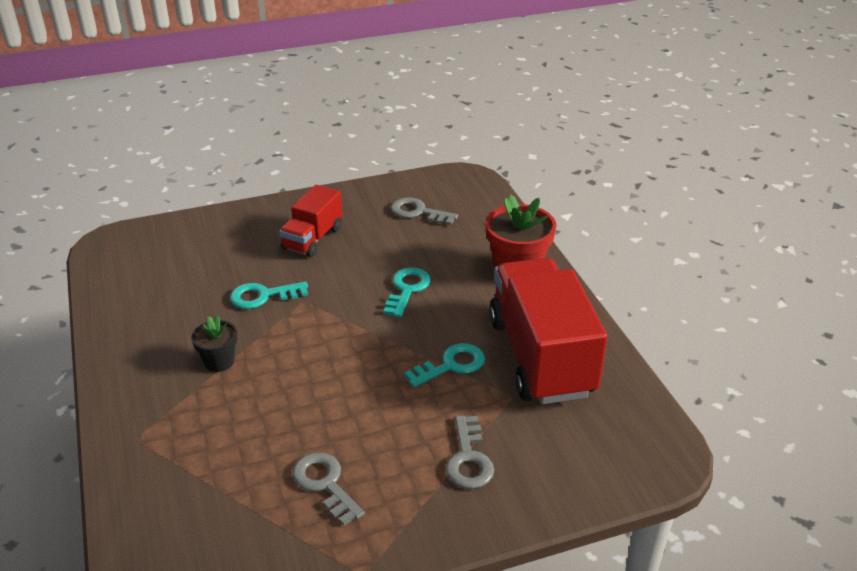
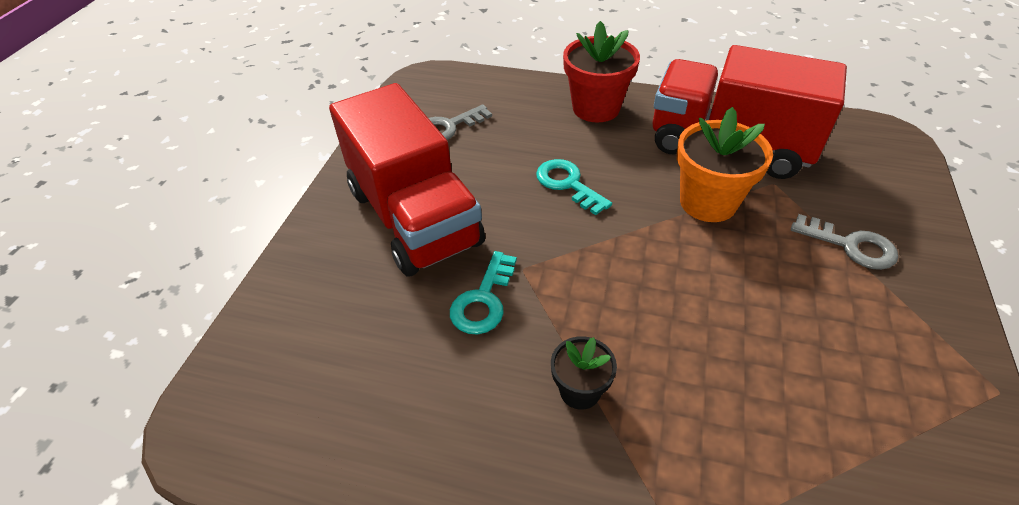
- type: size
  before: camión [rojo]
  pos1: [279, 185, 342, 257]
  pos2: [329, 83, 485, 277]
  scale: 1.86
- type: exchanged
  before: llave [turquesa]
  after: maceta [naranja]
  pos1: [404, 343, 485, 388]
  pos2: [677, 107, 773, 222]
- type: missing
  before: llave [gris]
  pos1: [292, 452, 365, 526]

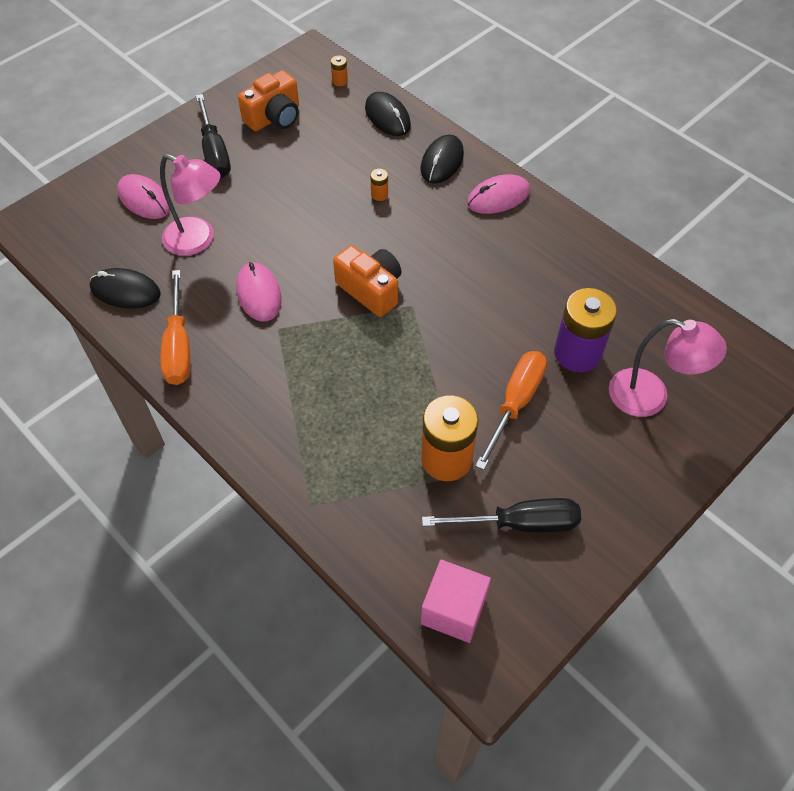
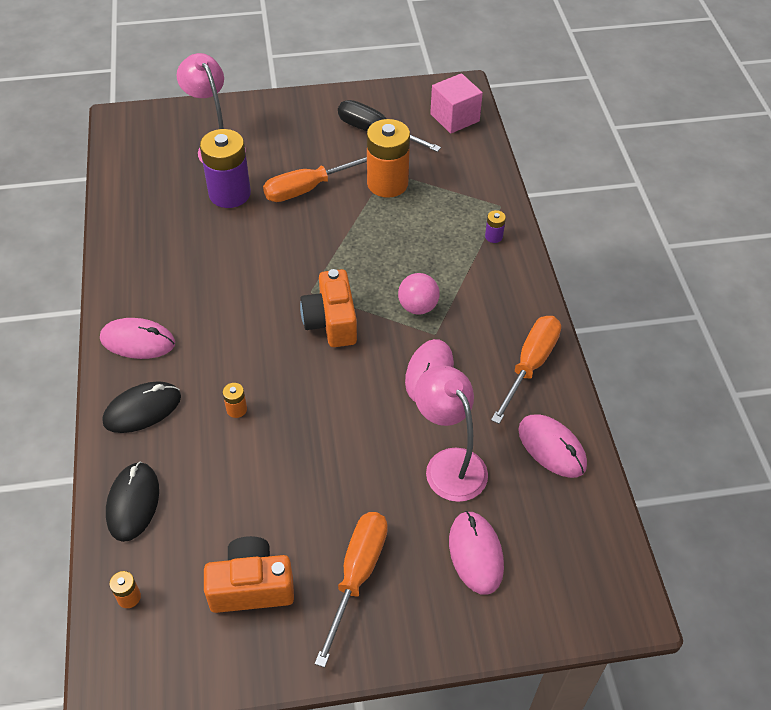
- type: colour
  before: destornillador [negro]
  after: destornillador [naranja]
  pos1: [196, 94, 231, 178]
  pos2: [315, 512, 388, 668]
- type: colour
  before: ratón [negro]
  after: ratón [rosa]
  pos1: [90, 268, 161, 308]
  pos2: [518, 414, 587, 478]
- type: appeared
  after: pila [morado]
  pos2: [485, 210, 506, 243]
- type: appeared
  after: pelota [rosa]
  pos2: [398, 273, 440, 315]

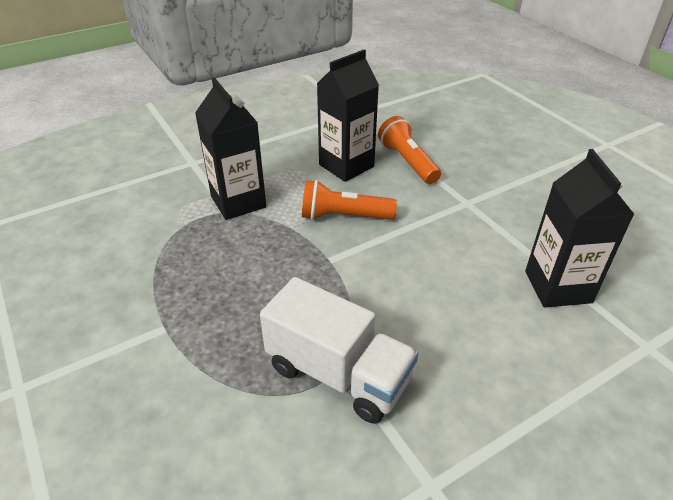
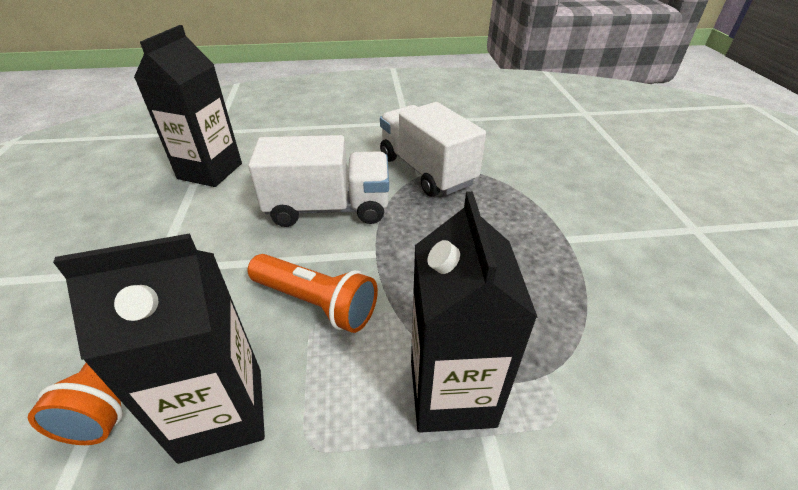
- type: appeared
  after: camión [blanco]
  pos2: [248, 135, 389, 227]

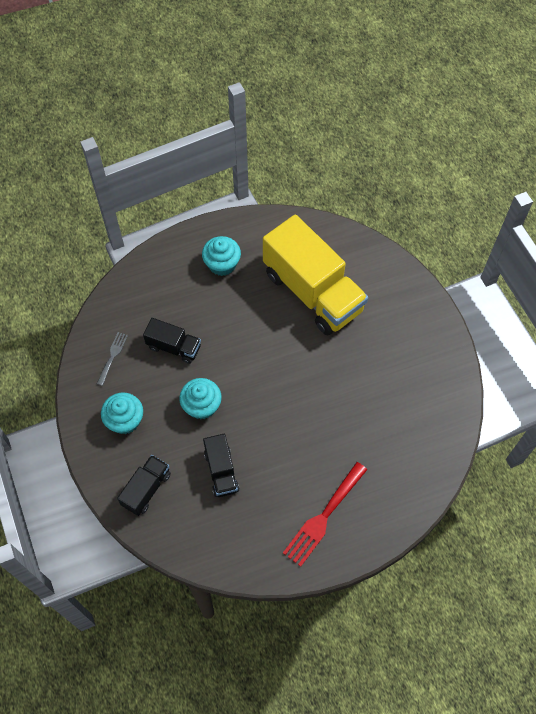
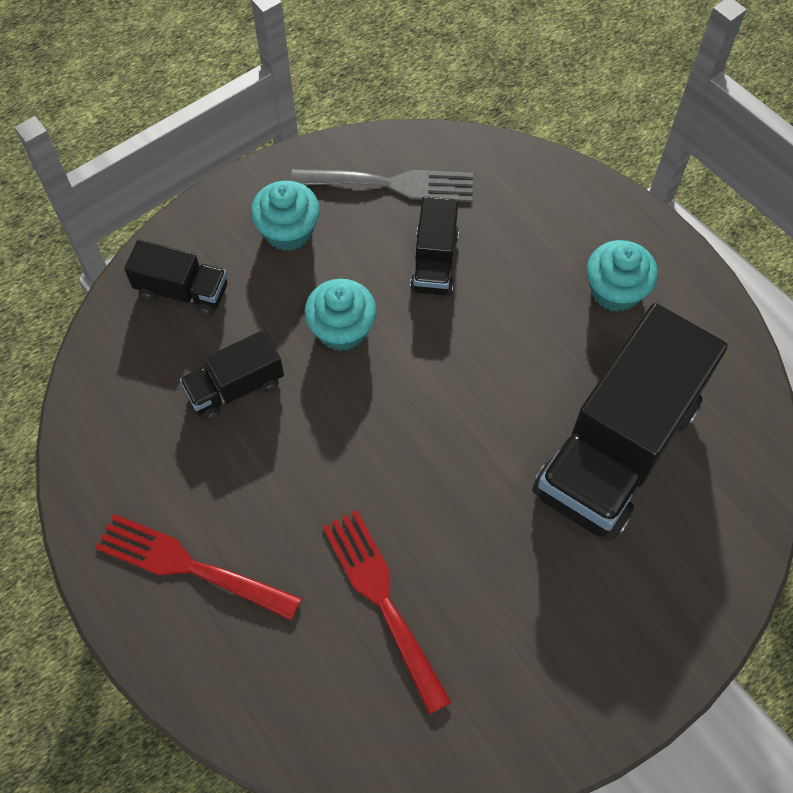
- type: colour
  before: camión [amarillo]
  after: camión [negro]
  pos1: [263, 214, 368, 335]
  pos2: [532, 303, 728, 541]
- type: size
  before: tenedor [gris]
  pos1: [97, 332, 128, 386]
  pos2: [291, 169, 473, 202]
  scale: 1.86
- type: appeared
  after: tenedor [rojo]
  pos2: [323, 510, 452, 715]

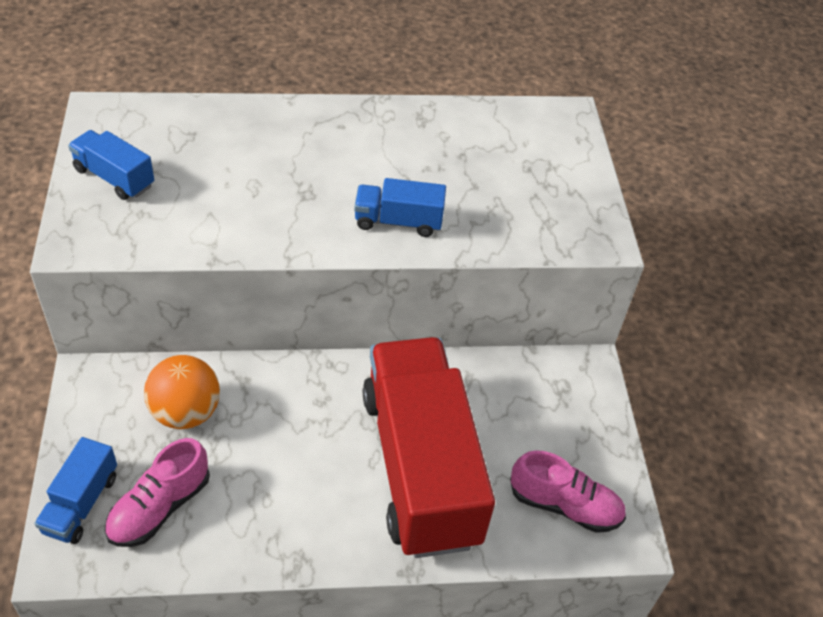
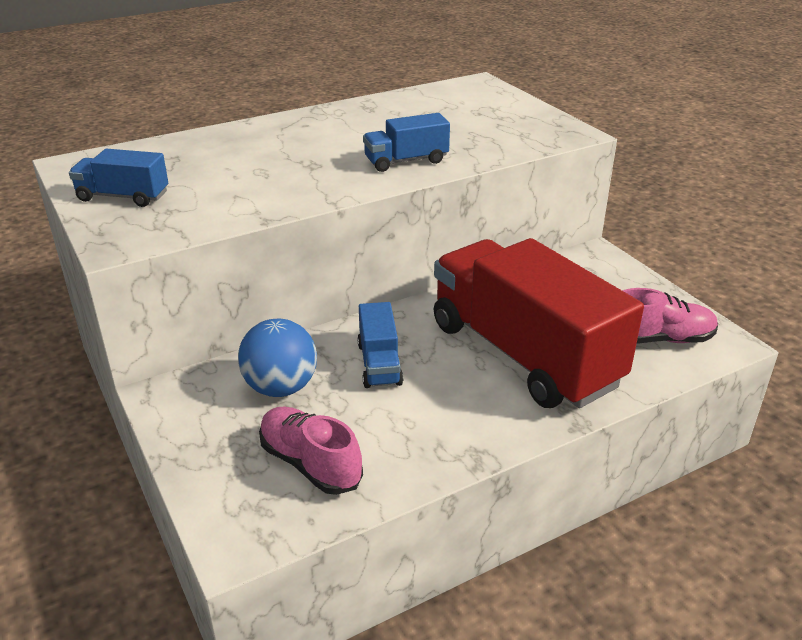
- type: colour
  before: pelota [naranja]
  after: pelota [azul]
  pos1: [144, 355, 220, 429]
  pos2: [238, 319, 317, 397]
- type: relocated
  before: camión [azul]
  pos1: [34, 437, 117, 544]
  pos2: [357, 302, 403, 388]
- type: spun
  before: zapato [rosa]
  pos1: [104, 438, 210, 547]
  pos2: [259, 406, 363, 495]
  turn: 120

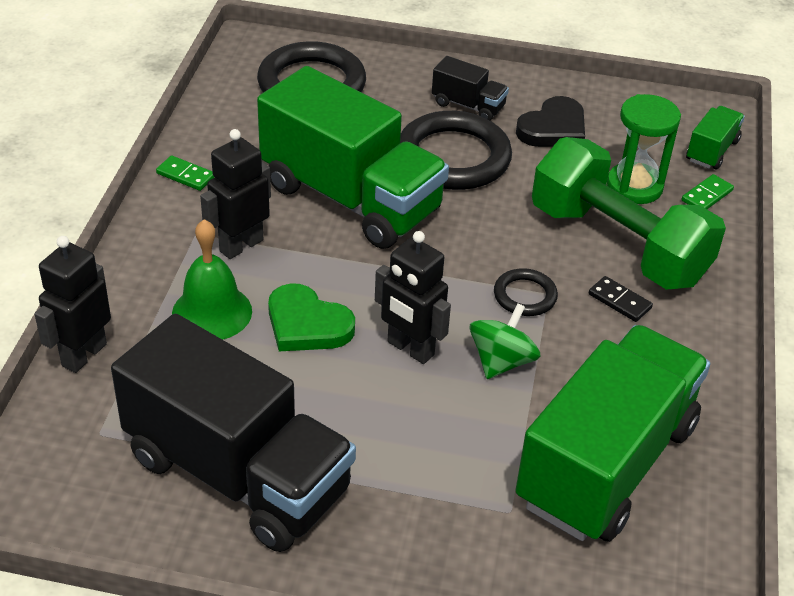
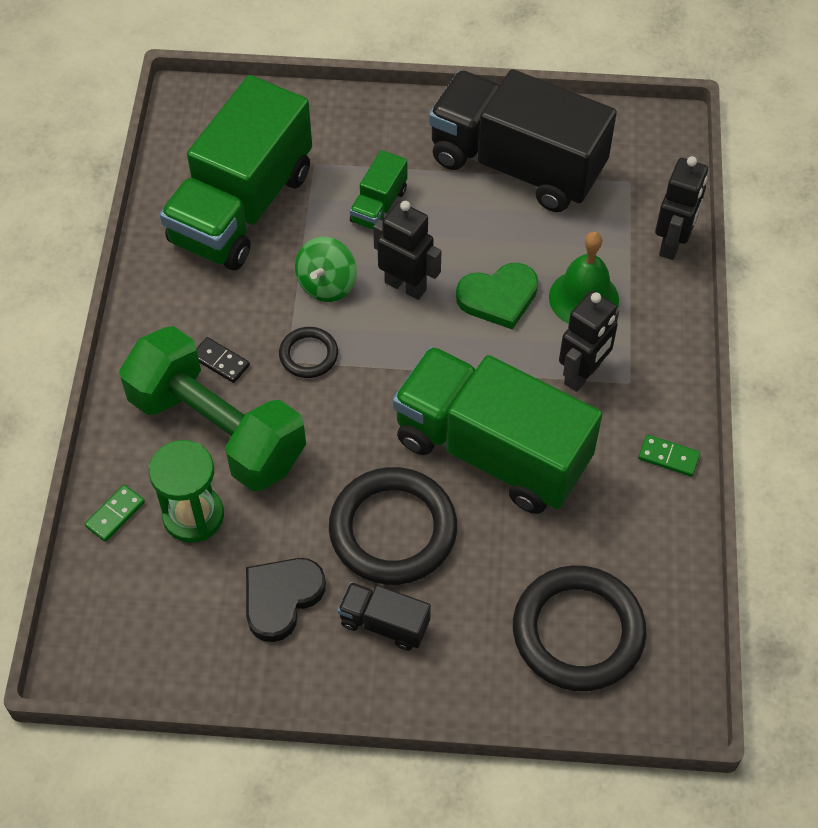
- type: relocated
  before: camión [verde]
  pos1: [686, 106, 745, 170]
  pos2: [350, 150, 407, 230]
- type: spun
  before: corazón [verde]
  pos1: [268, 283, 355, 351]
  pos2: [456, 263, 538, 330]
  turn: 135

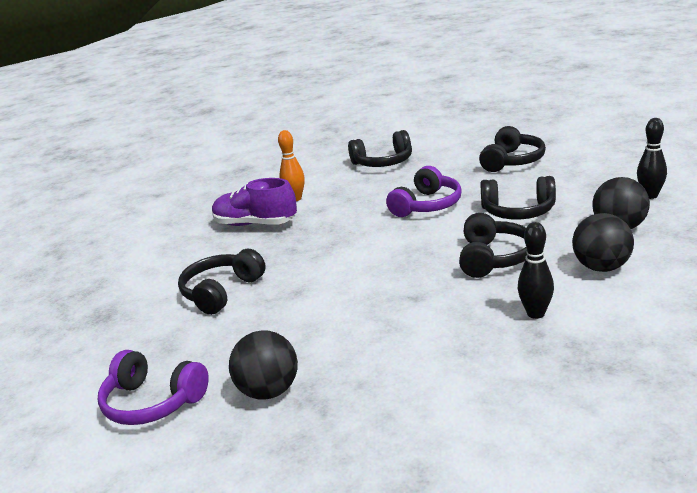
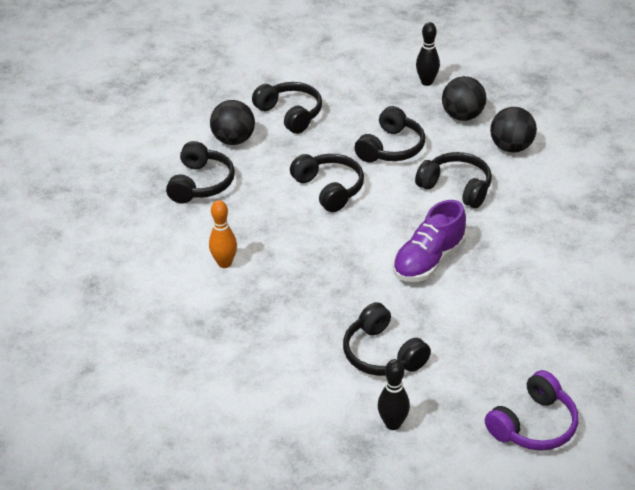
- type: colour
  before: auriculares [morado]
  after: auriculares [negro]
  pos1: [386, 166, 462, 217]
  pos2: [290, 154, 364, 212]
- type: relocated
  before: zapato [morado]
  pos1: [212, 178, 297, 226]
  pos2: [393, 200, 466, 282]
- type: relocated
  before: bolo [negro]
  pos1: [518, 222, 554, 319]
  pos2: [378, 359, 410, 430]
- type: relocated
  before: pelota [negro]
  pos1: [229, 330, 298, 400]
  pos2: [210, 100, 255, 145]

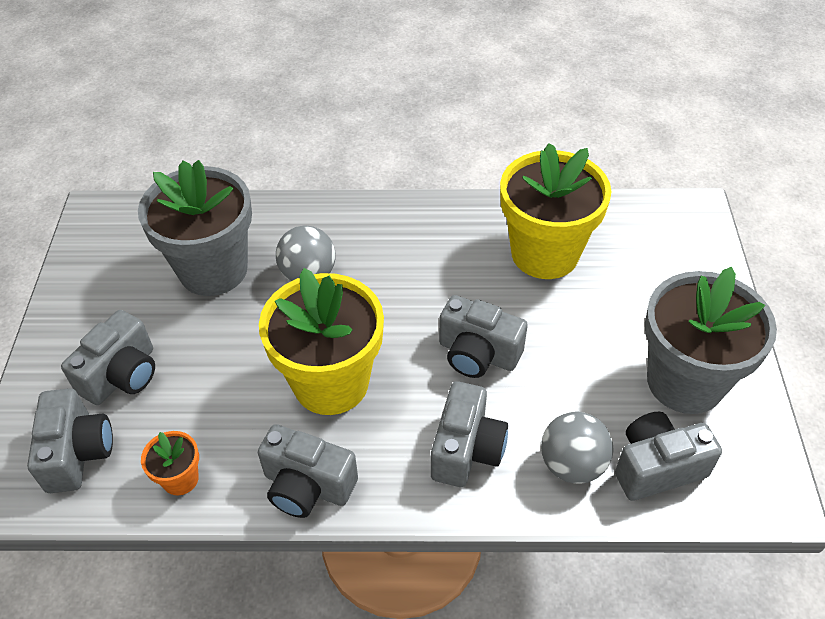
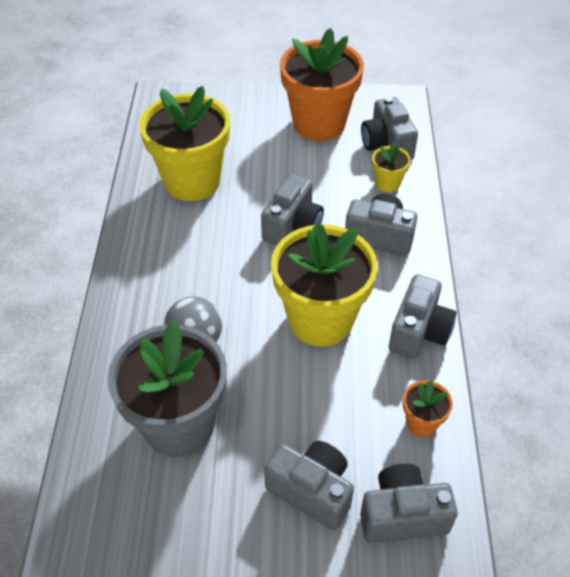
- type: colour
  before: maceta [gris]
  after: maceta [naranja]
  pos1: [645, 267, 777, 414]
  pos2: [280, 28, 364, 141]
- type: exchanged
  before: pelota [gris]
  after: maceta [amarillo]
  pos1: [541, 412, 614, 484]
  pos2: [372, 142, 411, 192]

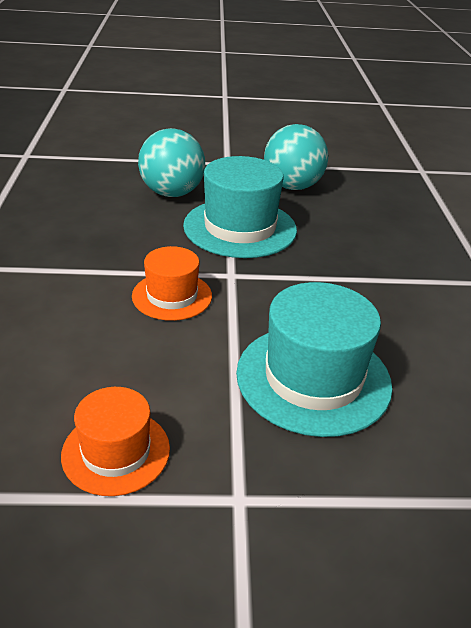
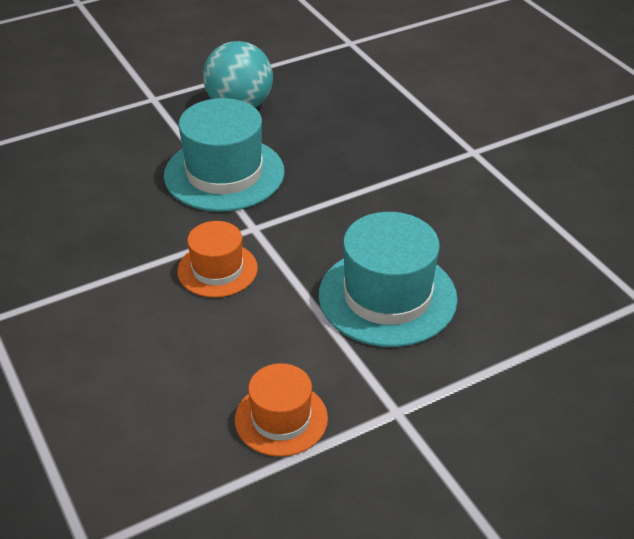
- type: missing
  before: pelota [turquesa]
  pos1: [138, 128, 205, 197]

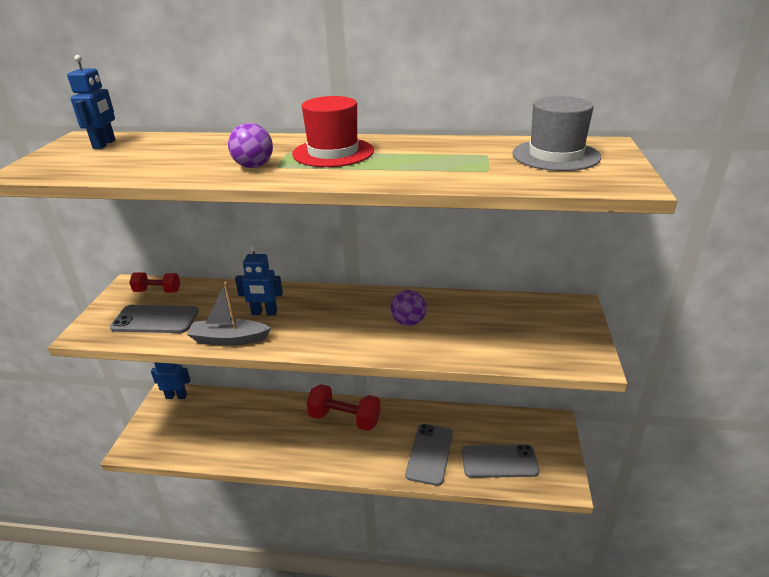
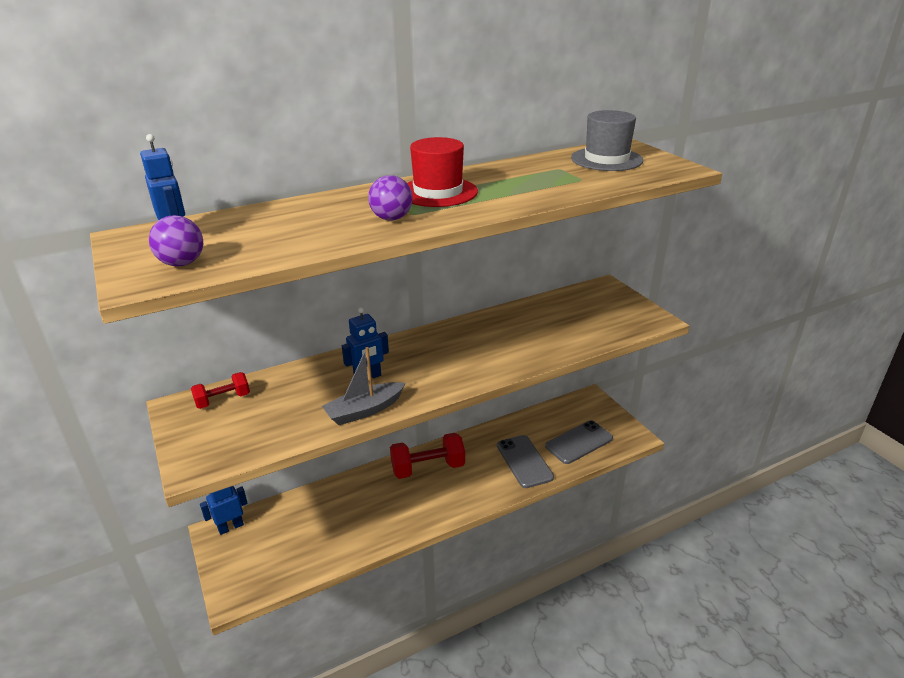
- type: relocated
  before: pelota [morado]
  pos1: [390, 290, 427, 326]
  pos2: [149, 215, 203, 266]
- type: missing
  before: móvil [gris]
  pos1: [110, 305, 199, 333]

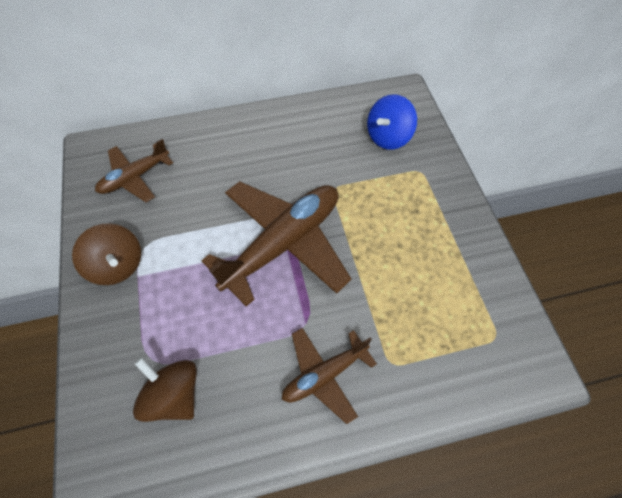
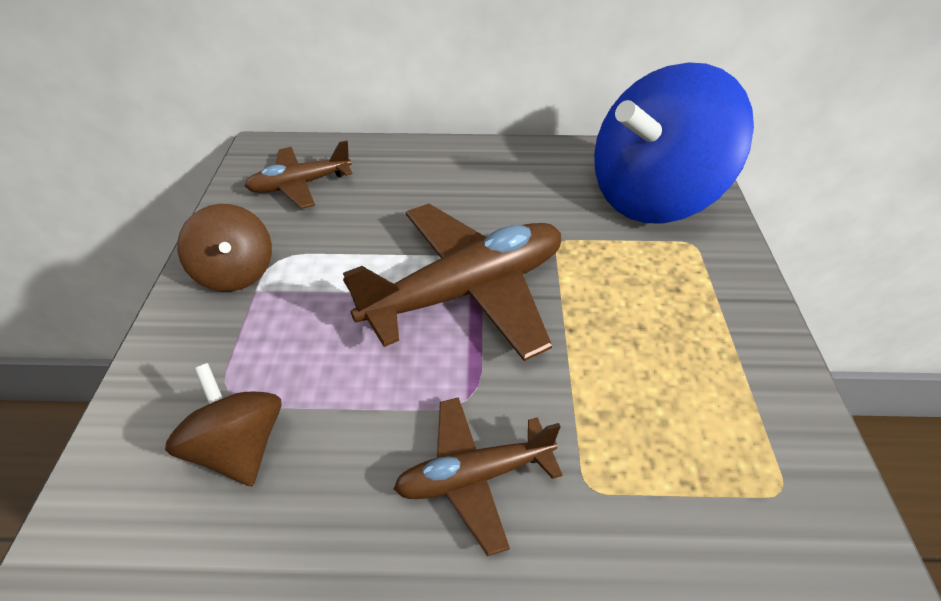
- type: size
  before: peonza [azul]
  pos1: [367, 94, 417, 150]
  pos2: [594, 63, 754, 224]
  scale: 2.06

